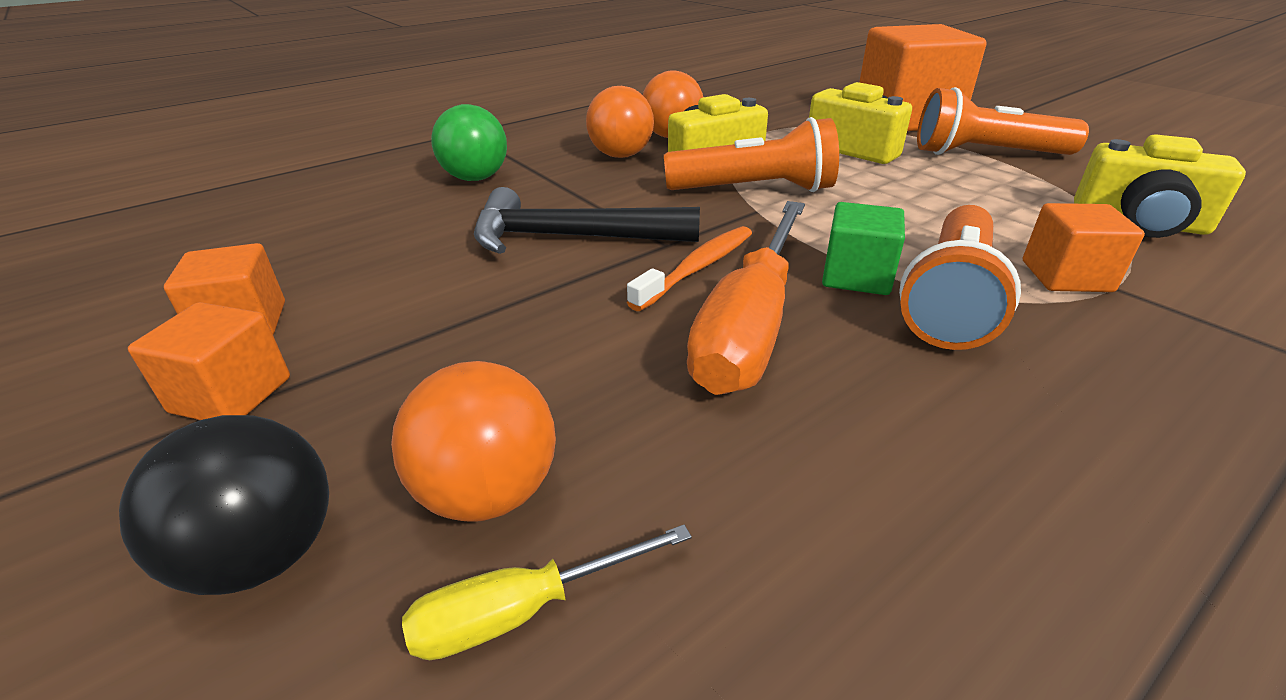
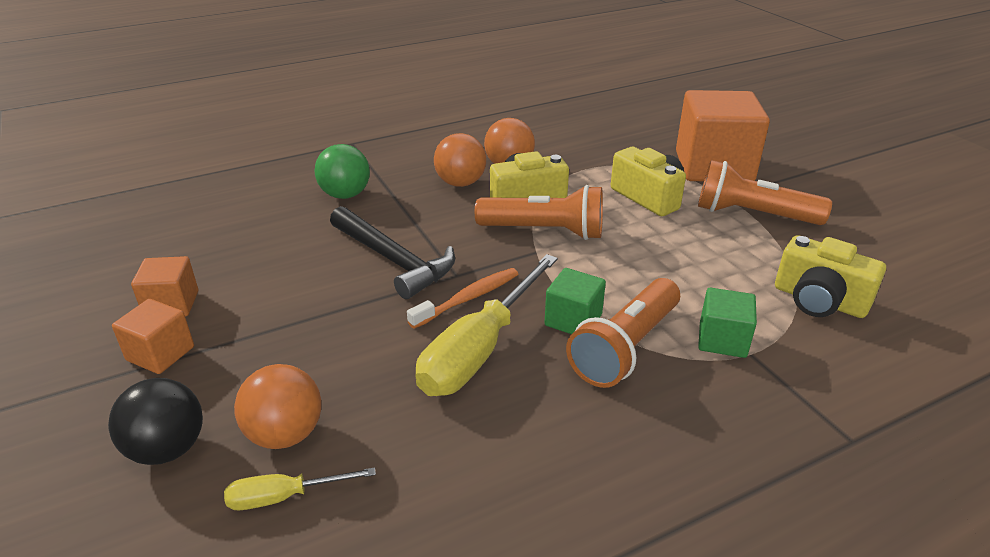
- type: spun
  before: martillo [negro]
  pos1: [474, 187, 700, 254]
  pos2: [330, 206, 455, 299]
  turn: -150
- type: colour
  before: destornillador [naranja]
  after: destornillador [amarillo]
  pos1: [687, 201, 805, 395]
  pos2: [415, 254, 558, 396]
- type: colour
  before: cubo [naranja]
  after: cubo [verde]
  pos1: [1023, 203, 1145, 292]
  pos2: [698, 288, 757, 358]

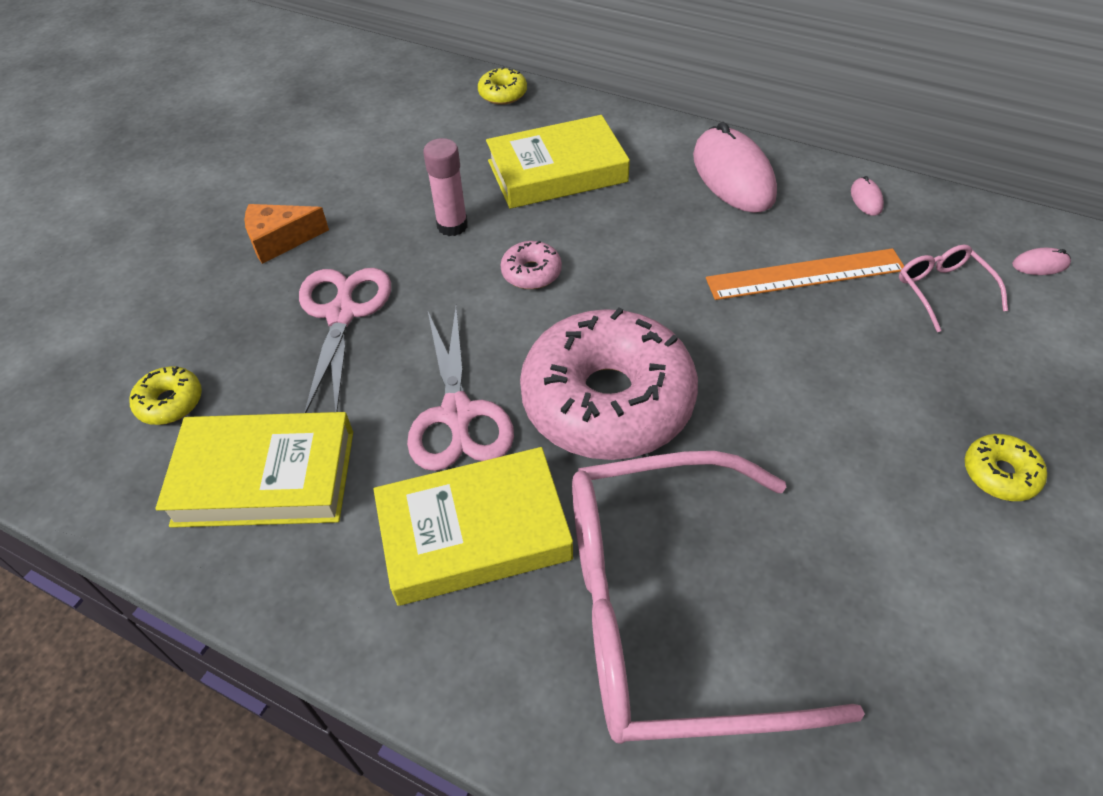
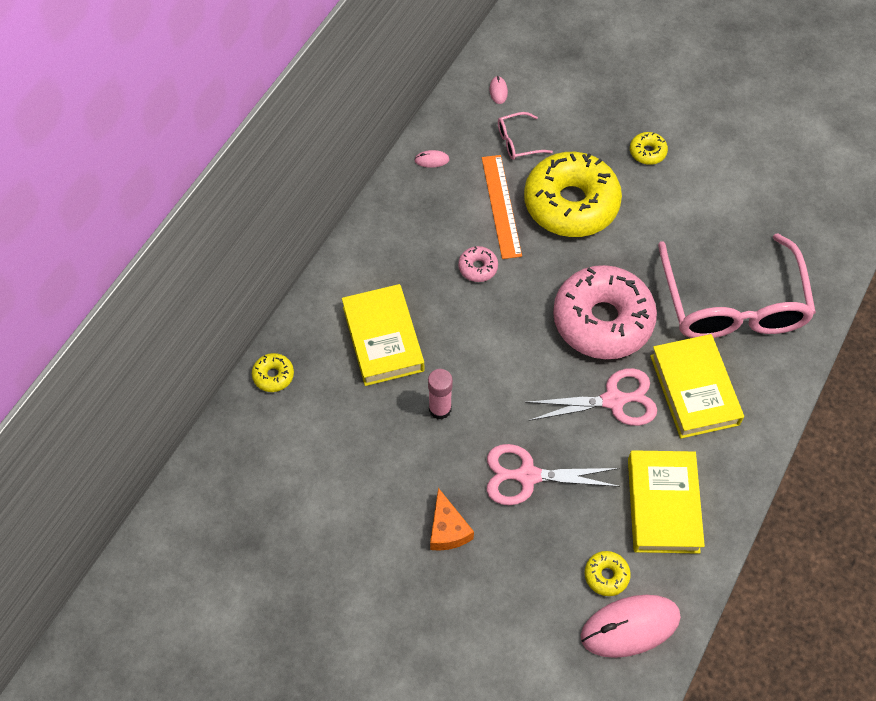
- type: relocated
  before: ratón [rosa]
  pos1: [693, 122, 777, 213]
  pos2: [581, 595, 681, 658]
- type: relocated
  before: rosquilla [rosa]
  pos1: [501, 241, 562, 289]
  pos2: [458, 246, 498, 282]
- type: appeared
  after: rosquilla [amarillo]
  pos2: [524, 152, 622, 237]

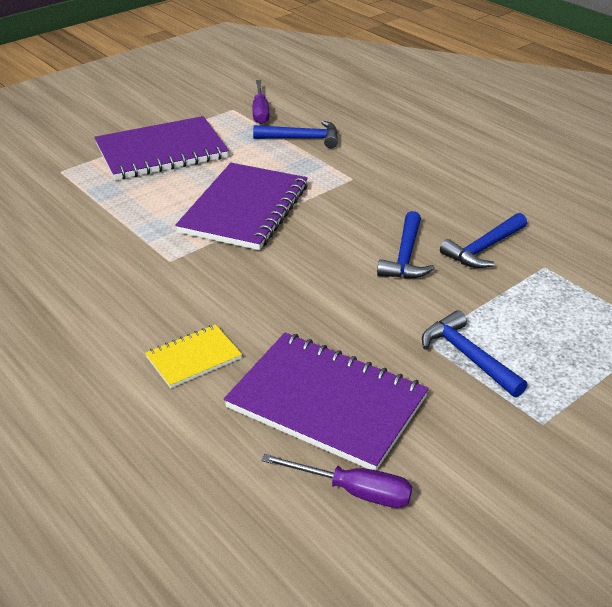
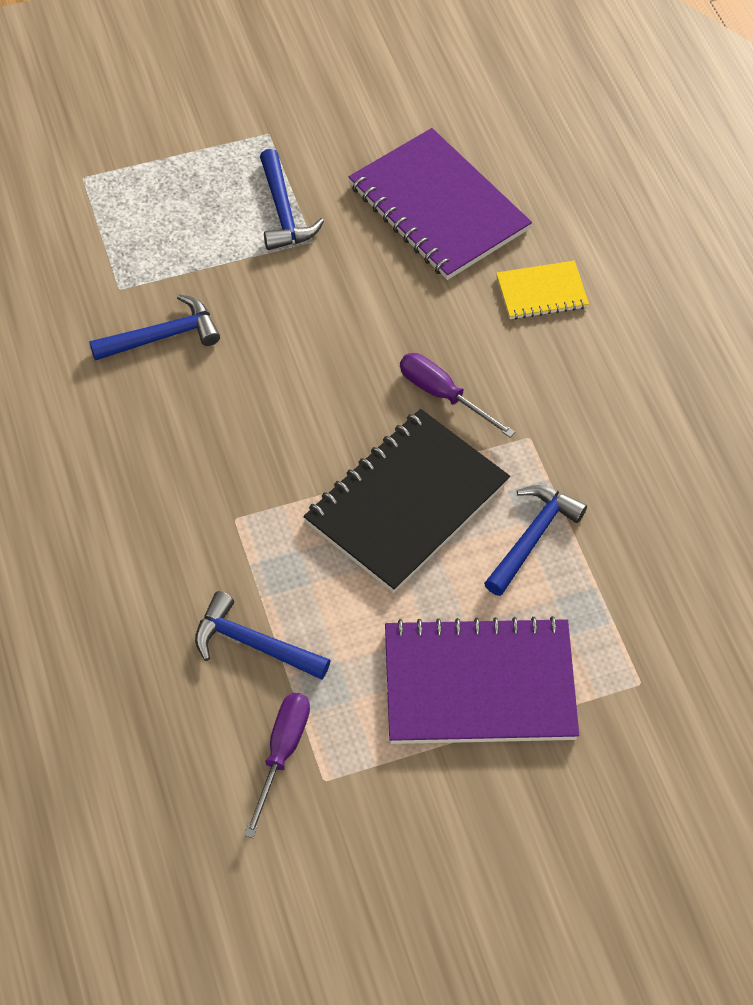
- type: colour
  before: cuaderno [morado]
  after: cuaderno [negro]
  pos1: [175, 163, 308, 250]
  pos2: [303, 409, 510, 593]
- type: relocated
  before: martillo [azul]
  pos1: [377, 211, 435, 279]
  pos2: [484, 485, 587, 596]
- type: relocated
  before: destornillador [morado]
  pos1: [261, 454, 412, 508]
  pos2: [400, 353, 515, 437]

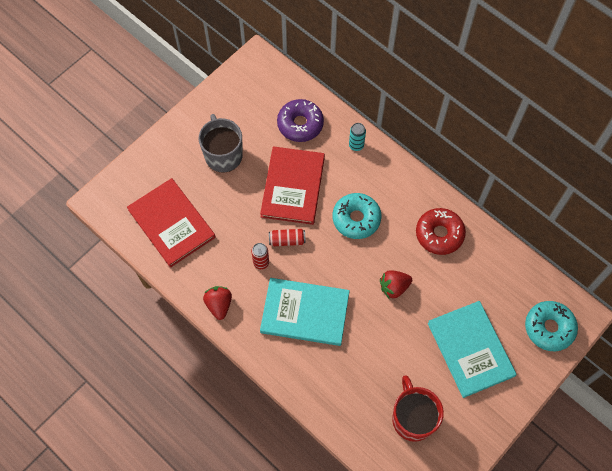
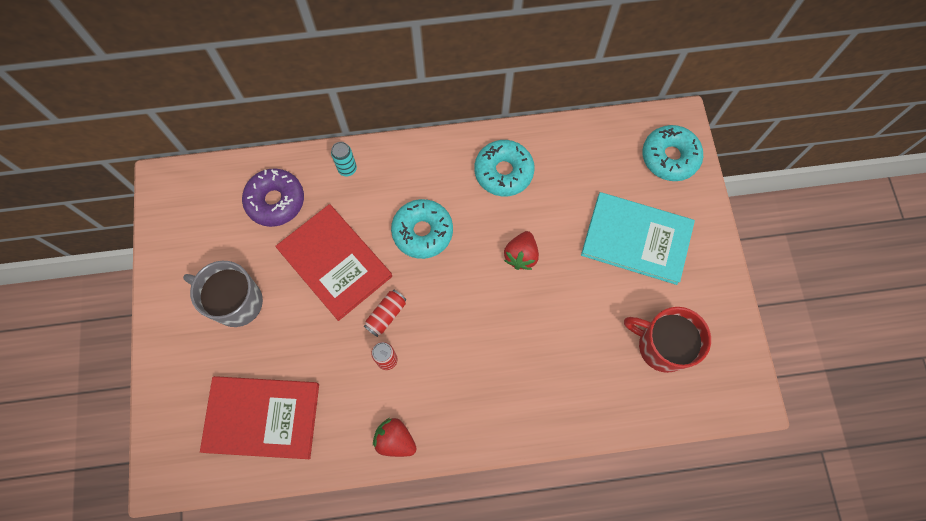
- type: colour
  before: rosquilla [rojo]
  after: rosquilla [turquesa]
  pos1: [416, 208, 466, 255]
  pos2: [474, 140, 535, 196]
- type: missing
  before: libro [turquesa]
  pos1: [260, 278, 350, 346]

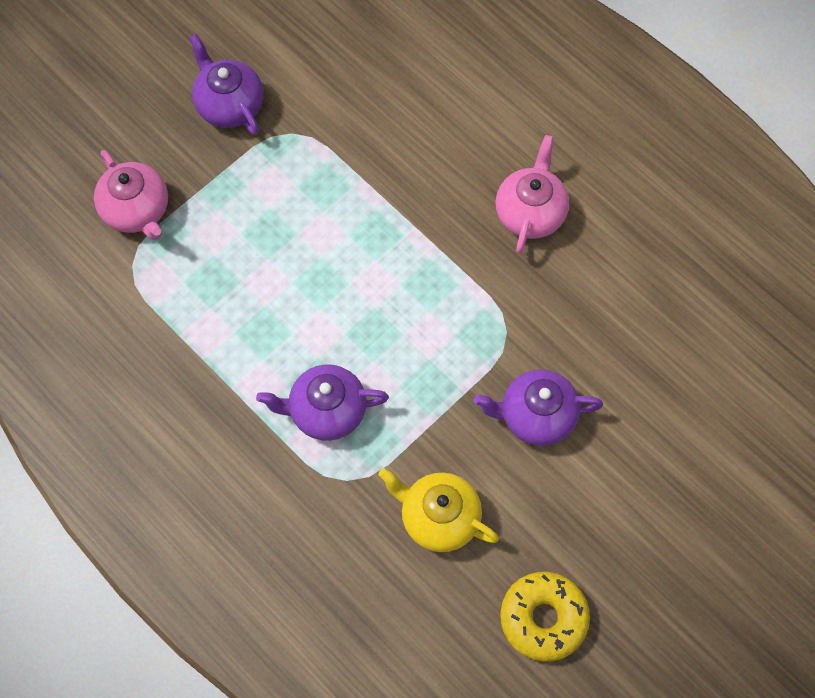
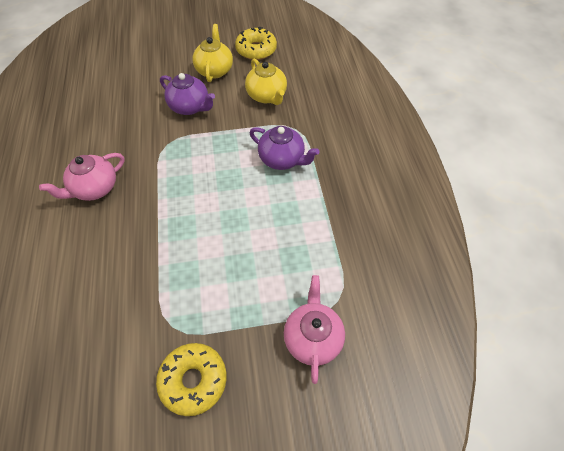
- type: exchanged
  before: tetera [morado]
  after: rosquilla [amarillo]
  pos1: [189, 34, 263, 135]
  pos2: [156, 343, 227, 416]
- type: appeared
  after: tetera [amarillo]
  pos2: [192, 24, 233, 82]

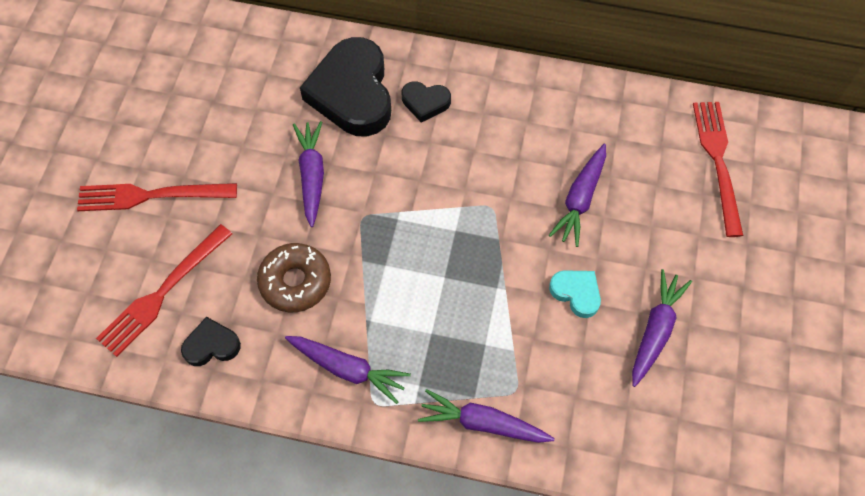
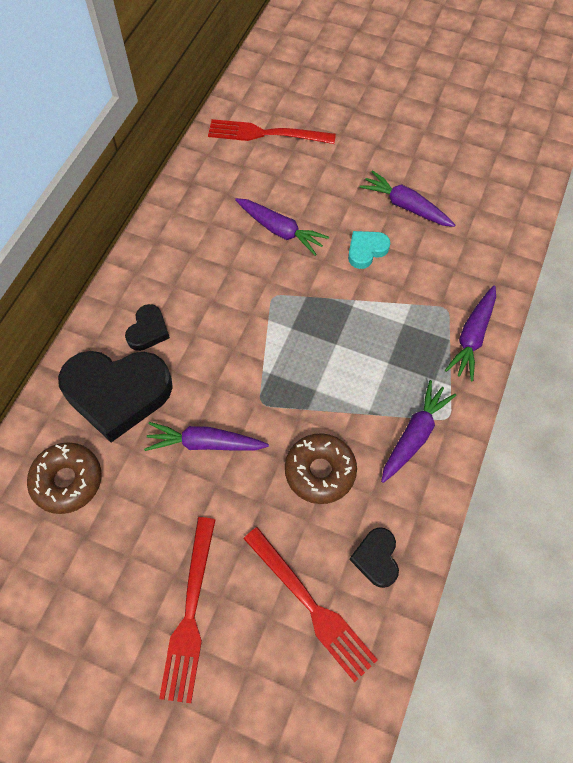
- type: appeared
  after: rosquilla [marrón]
  pos2: [27, 442, 101, 514]

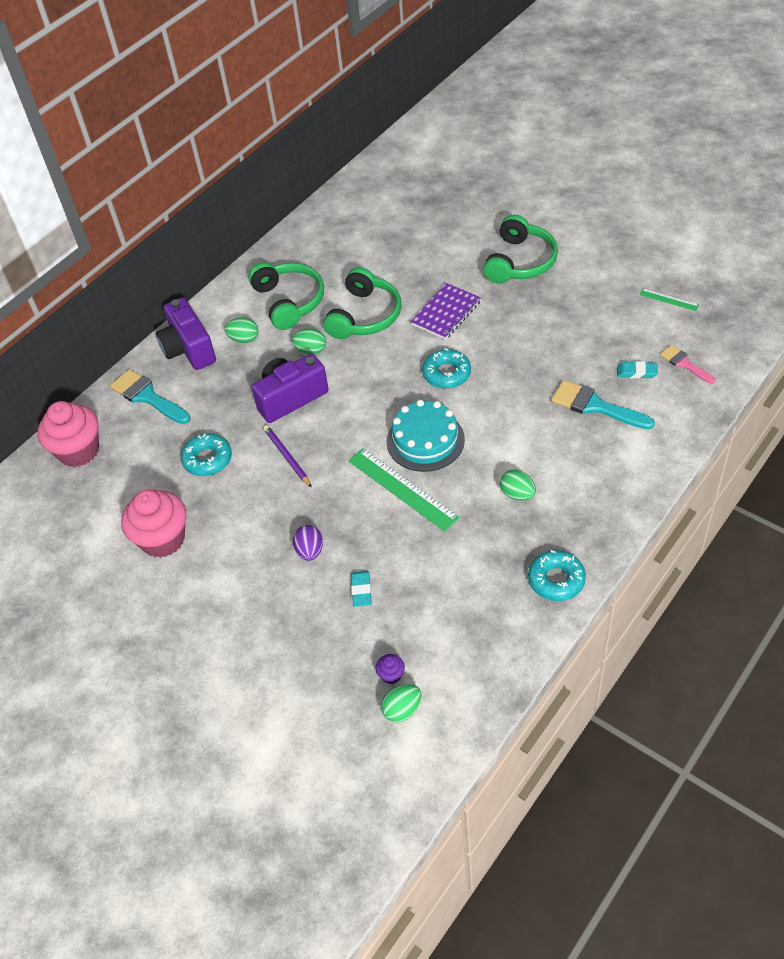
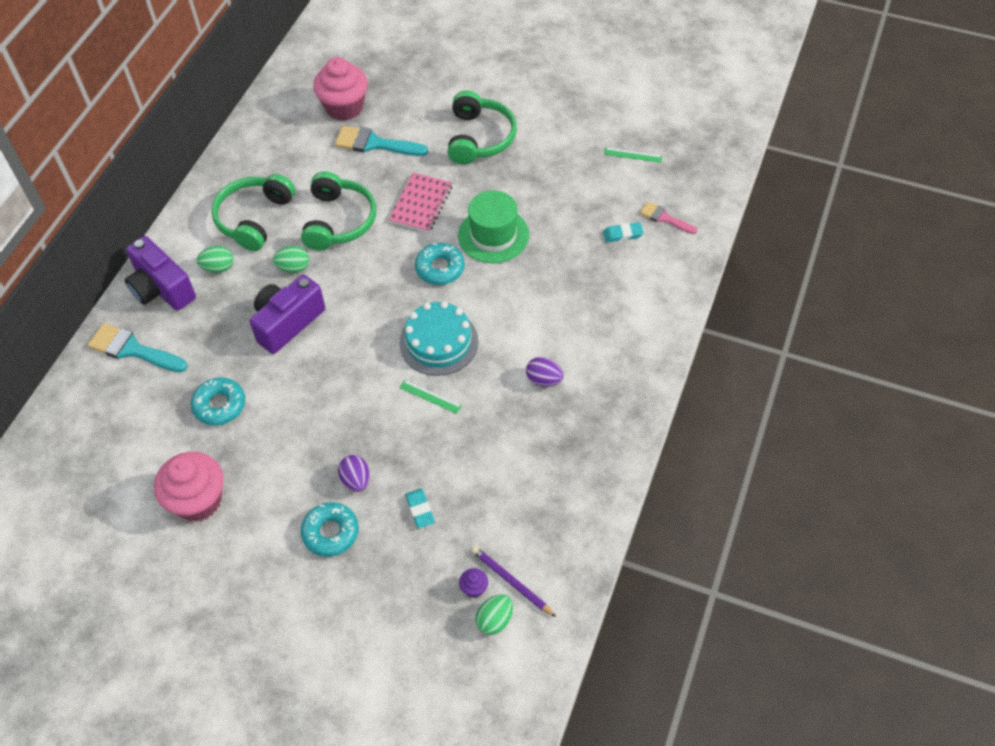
- type: spun
  before: auriculares [verde]
  pos1: [248, 262, 324, 330]
  pos2: [211, 174, 295, 251]
  turn: -120
- type: colour
  before: cuaderno [morado]
  after: cuaderno [rosa]
  pos1: [410, 283, 481, 340]
  pos2: [388, 173, 452, 233]
- type: relocated
  before: pincel [turquesa]
  pos1: [551, 380, 655, 429]
  pos2: [335, 126, 428, 156]
- type: relocated
  before: magdalena [rosa]
  pos1: [37, 401, 99, 467]
  pos2: [313, 57, 368, 121]
- type: relocated
  before: lápiz [morado]
  pos1: [263, 425, 312, 488]
  pos2: [471, 546, 556, 617]
- type: size
  before: regla [verde]
  pos1: [348, 448, 460, 532]
  pos2: [399, 380, 462, 414]
  scale: 0.49
- type: colour
  before: huevo [verde]
  after: huevo [morado]
  pos1: [500, 470, 536, 501]
  pos2: [526, 357, 563, 387]
- type: relocated
  before: rosquilla [turquesa]
  pos1: [528, 550, 586, 601]
  pos2: [301, 502, 359, 557]
- type: appeared
  after: sombrero [verde]
  pos2: [458, 190, 529, 263]

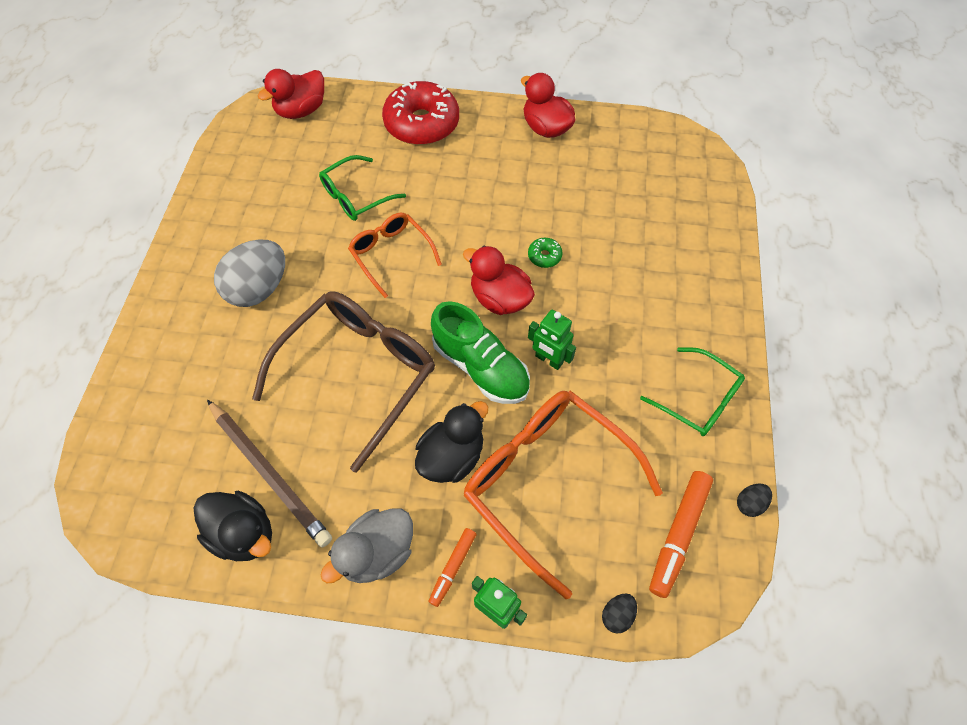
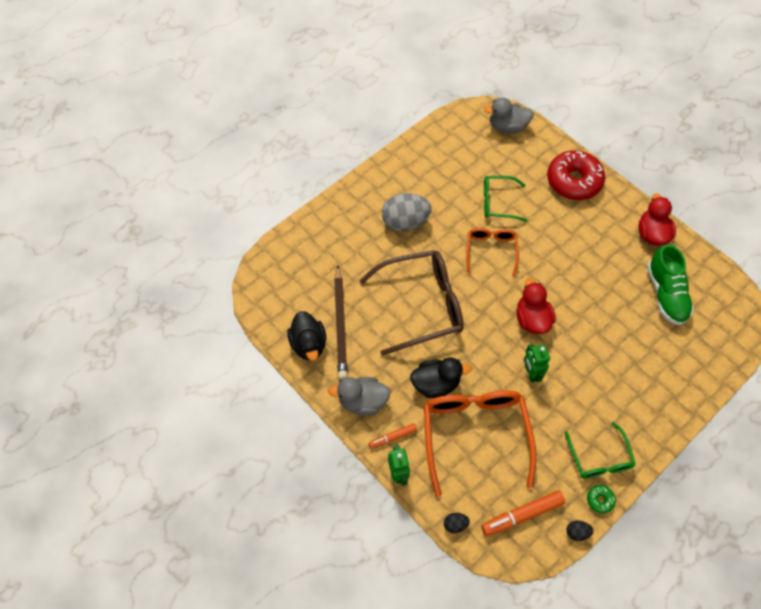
- type: colour
  before: pato [rojo]
  after: pato [gris]
  pos1: [258, 69, 324, 119]
  pos2: [484, 98, 534, 134]
- type: relocated
  before: rosquilla [verde]
  pos1: [528, 238, 563, 268]
  pos2: [587, 485, 616, 514]
- type: relocated
  before: zapato [verde]
  pos1: [431, 301, 530, 404]
  pos2: [647, 244, 694, 325]

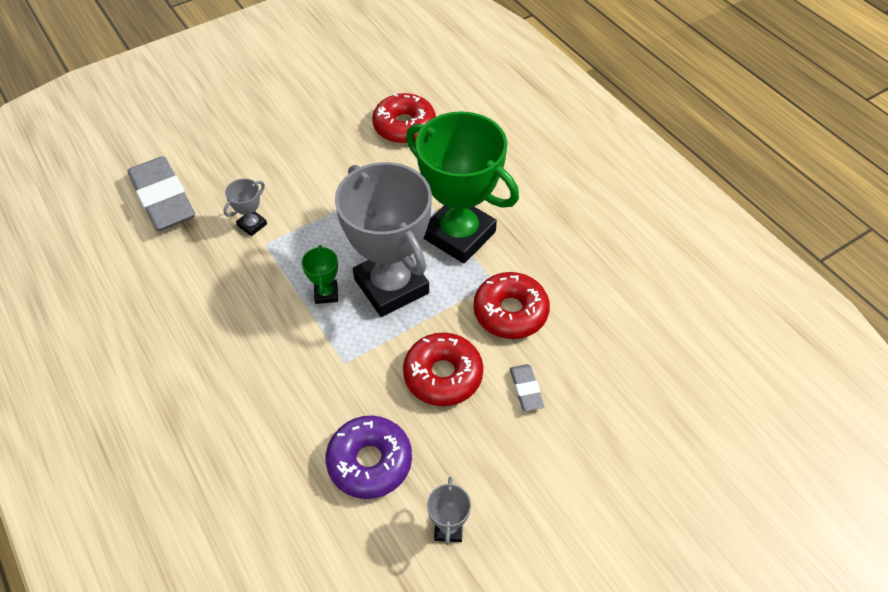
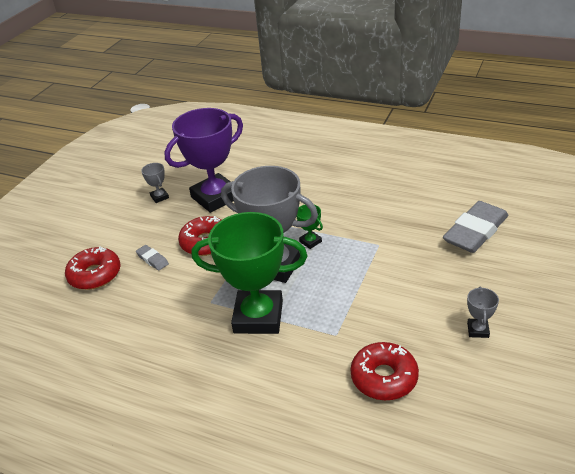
- type: spun
  before: goma de borrar [gris]
  pos1: [127, 156, 195, 231]
  pos2: [443, 201, 508, 253]
  turn: -75
- type: relocated
  before: trofeo [gris]
  pos1: [223, 178, 267, 236]
  pos2: [467, 287, 499, 338]
- type: relocated
  before: rosquilla [rojo]
  pos1: [473, 272, 550, 339]
  pos2: [65, 246, 121, 290]
- type: exchanged
  before: rosquilla [morado]
  after: trofeo [morado]
  pos1: [326, 415, 412, 499]
  pos2: [164, 108, 243, 213]

